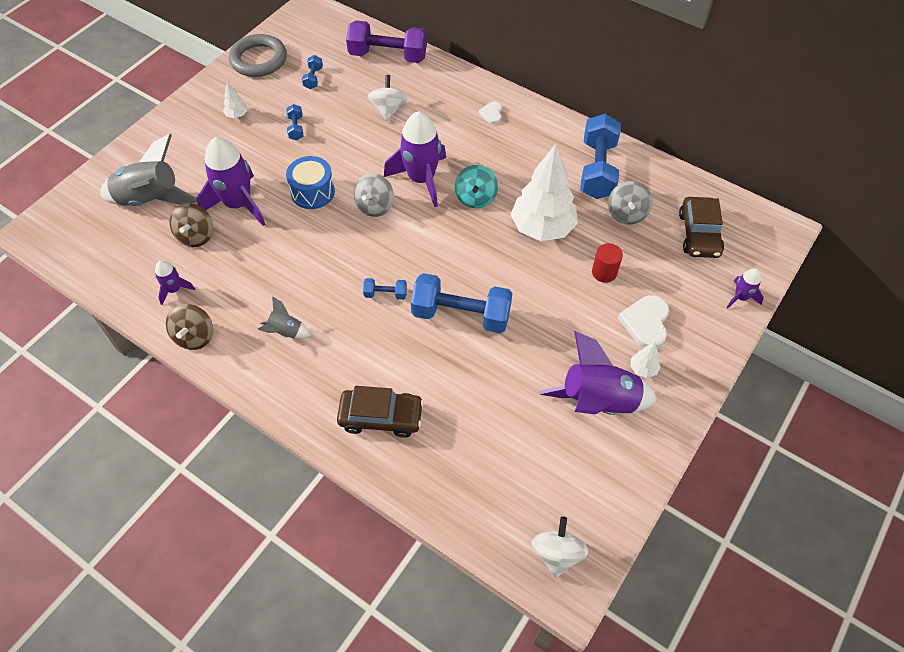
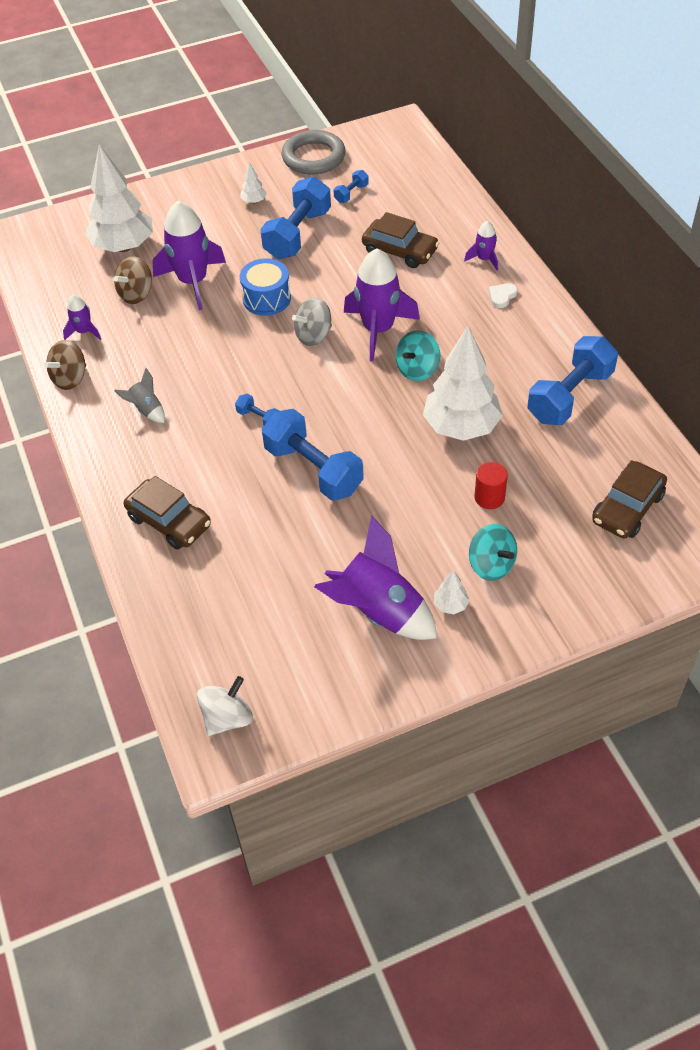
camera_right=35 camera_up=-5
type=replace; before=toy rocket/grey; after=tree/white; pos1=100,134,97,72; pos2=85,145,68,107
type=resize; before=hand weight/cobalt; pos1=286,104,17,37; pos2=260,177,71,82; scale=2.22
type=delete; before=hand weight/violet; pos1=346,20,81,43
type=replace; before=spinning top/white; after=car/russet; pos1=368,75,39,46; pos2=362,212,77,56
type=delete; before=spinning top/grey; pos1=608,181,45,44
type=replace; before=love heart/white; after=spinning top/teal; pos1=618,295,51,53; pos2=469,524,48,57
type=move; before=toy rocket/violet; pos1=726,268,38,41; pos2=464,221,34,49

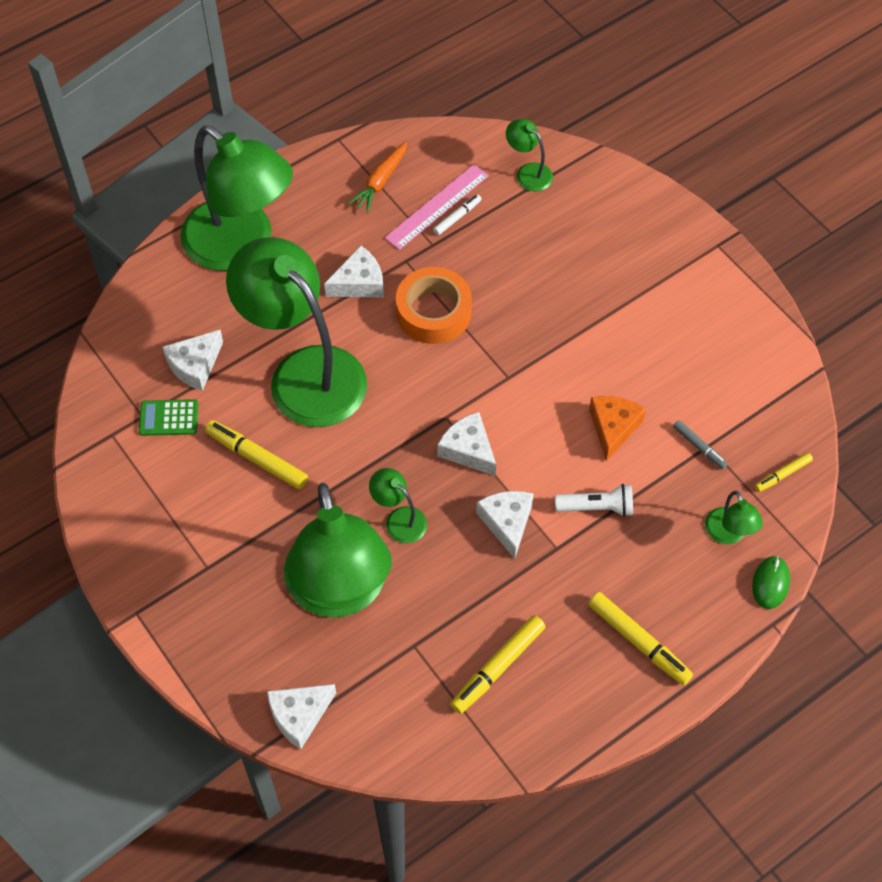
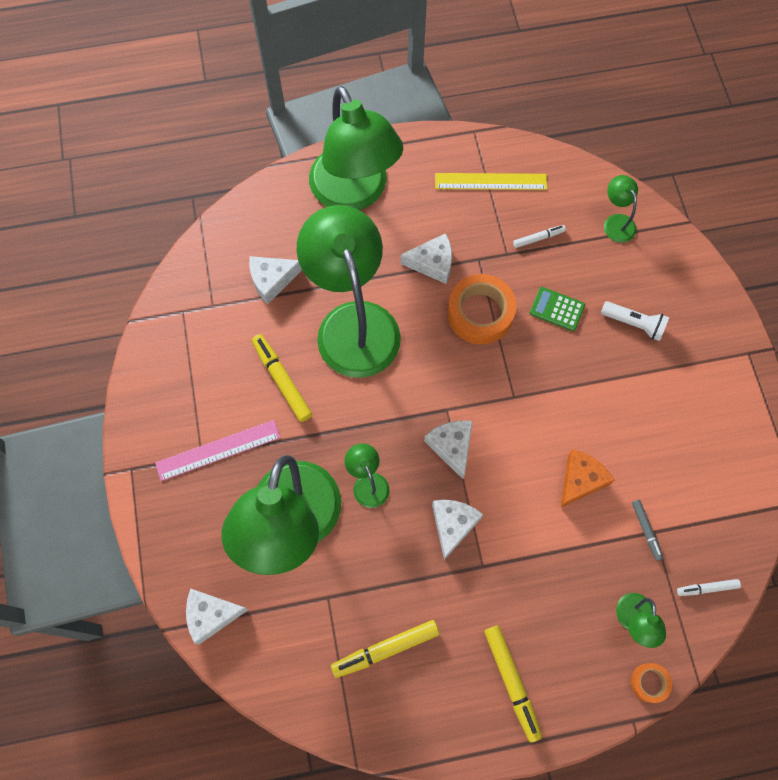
camera_right=25 camera_up=10
type=move; before=pocket calculator/emerald; pos1=139,399,59,37; pos2=530,287,55,44
type=replace; before=root vegetable/orange; after=measuring stick/golden; pos1=348,141,59,72; pos2=435,173,112,17
type=move; before=measuring stick/pink; pos1=385,164,104,86; pos2=155,420,125,61
type=move; before=flashlight/white; pos1=555,484,78,33; pos2=601,301,68,40
type=replace; before=computer mouse/emerald; after=sticky tape/orange; pos1=752,556,38,53; pos2=631,663,41,40
type=recolor; before=felt pen/golden; after=felt pen/white; pos1=755,453,58,39; pos2=677,579,64,17

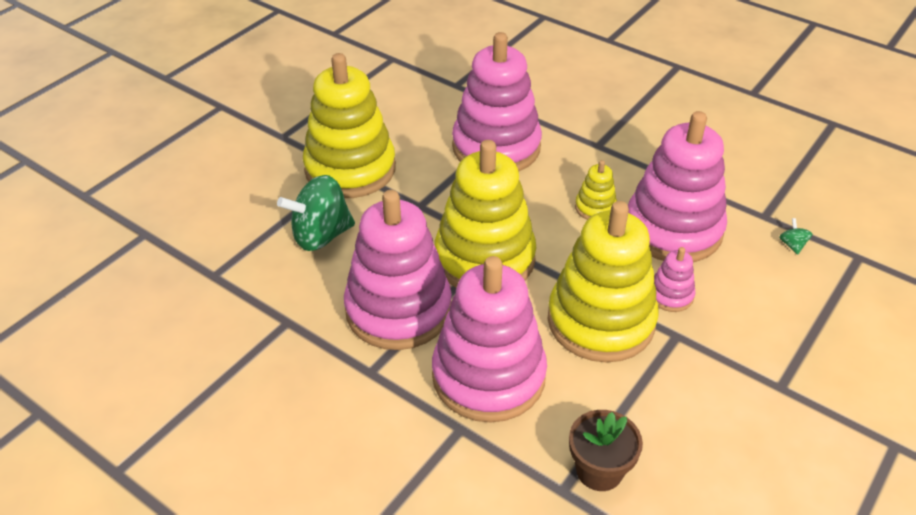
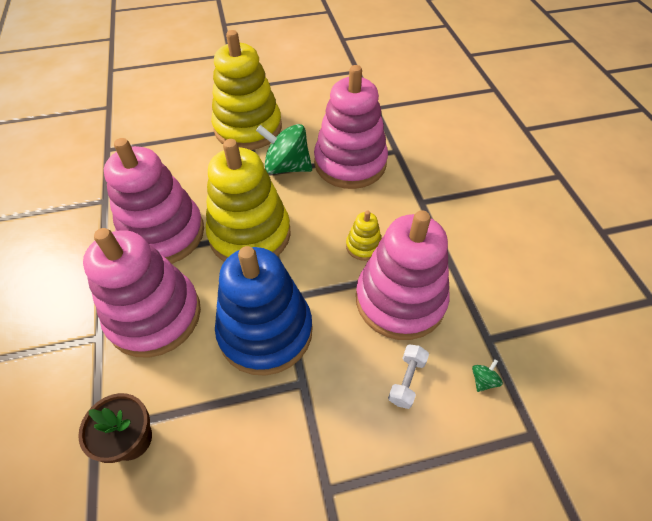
camera_right=40 camera_up=10
type=move; before=spinning top/emerald; pos1=277,175,78,76; pos2=256,124,56,50
type=recolor; before=stacking rings/golden; after=stacking rings/cobalt; pos1=547,201,111,162; pos2=215,246,98,130
type=delete; before=stacking rings/pink; pos1=654,247,41,65
type=insert; after=hand weight/white; pos2=388,344,41,65

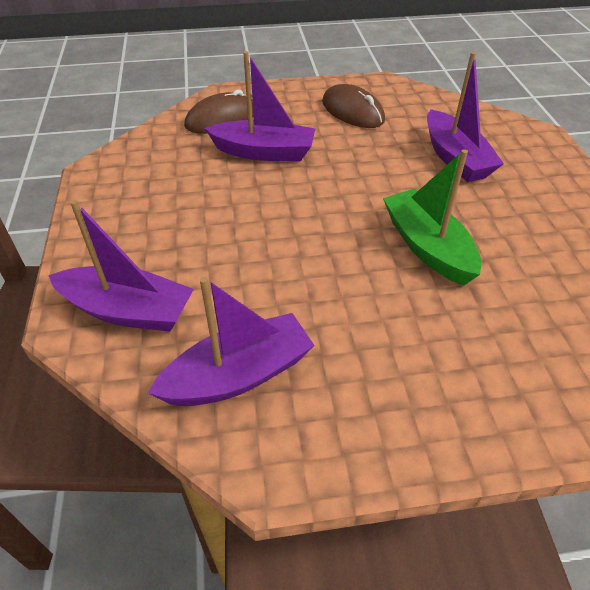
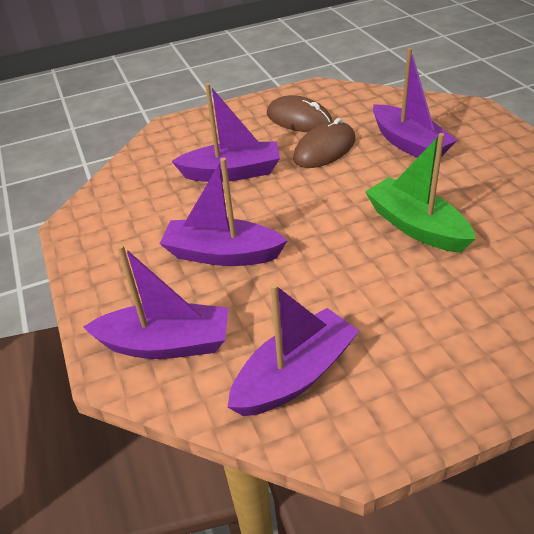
camera_right=-10 camera_up=-5
type=move; before=computer mouse/russet; pos1=184,90,70,44; pos2=293,118,62,50
type=insert; after=boat/violet; pos2=159,158,129,108

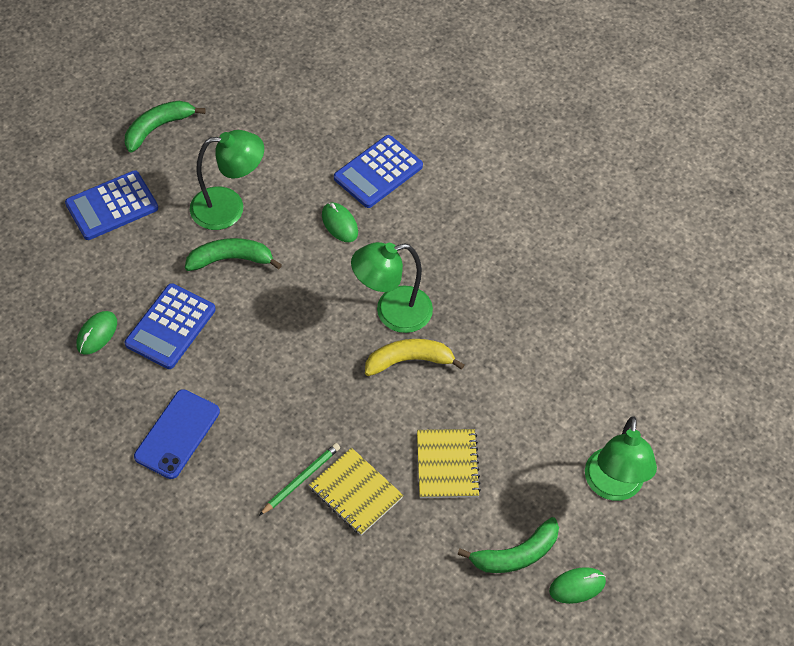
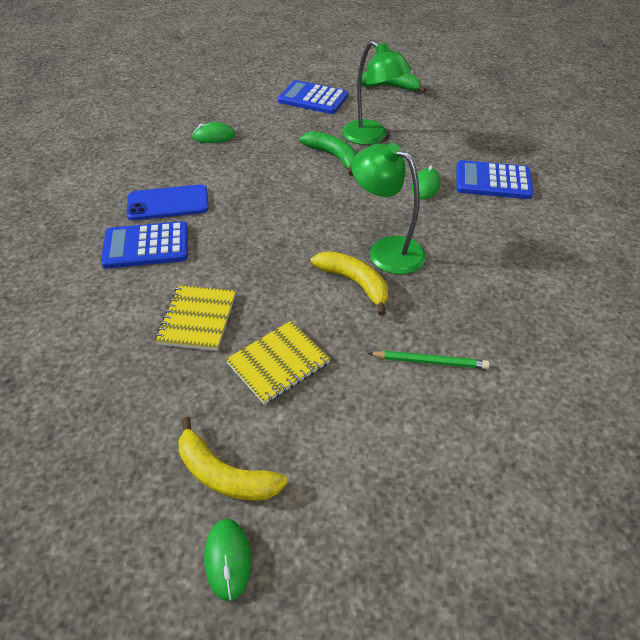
camera_right=55 camera_up=-10
type=move; before=pocket calculator/cobalt; pos1=125,283,91,86; pos2=101,221,87,48
type=move; before=lead pencil/emerald; pos1=259,443,81,73; pos2=368,351,122,18
type=recolor; before=banana/emerald; after=banana/golden; pos1=457,517,102,56; pos2=178,417,110,84
type=rotate; before=computer mouse/emerald; pos1=549,567,57,37; pos2=204,519,47,82; turn=45
type=delete; before=lamp/emerald; pos1=585,416,72,85

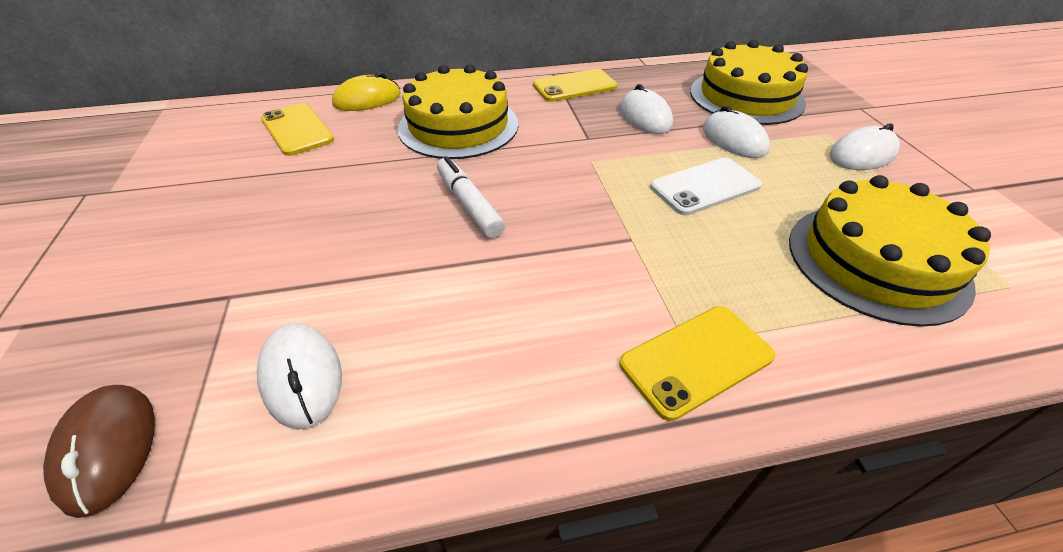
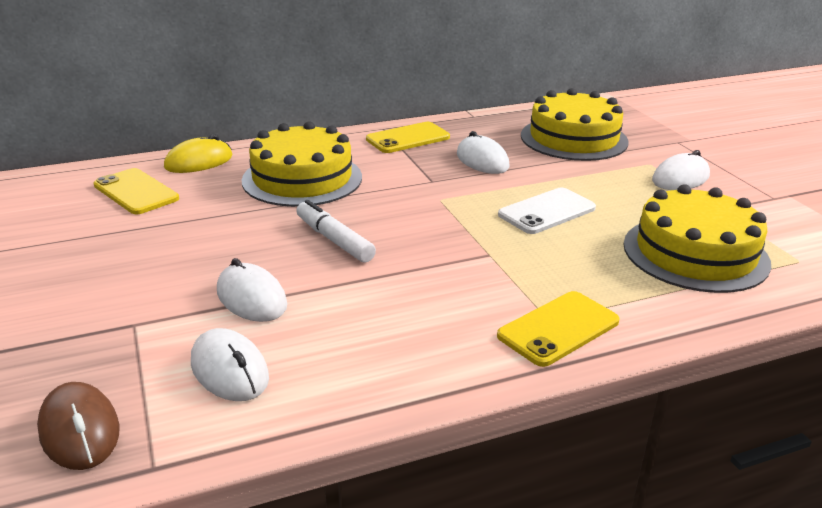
camera_right=-10 camera_up=-15
type=move; before=computer mouse/white; pos1=703,105,67,53; pos2=217,258,70,64

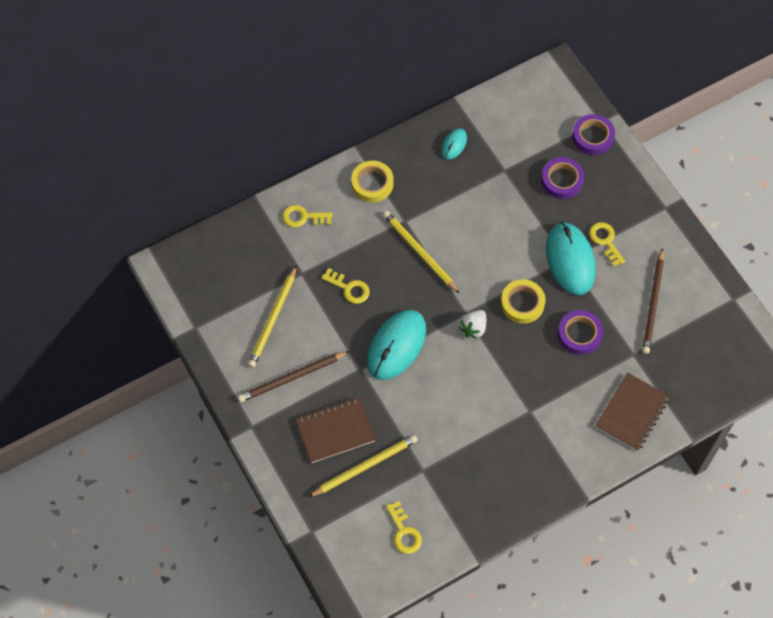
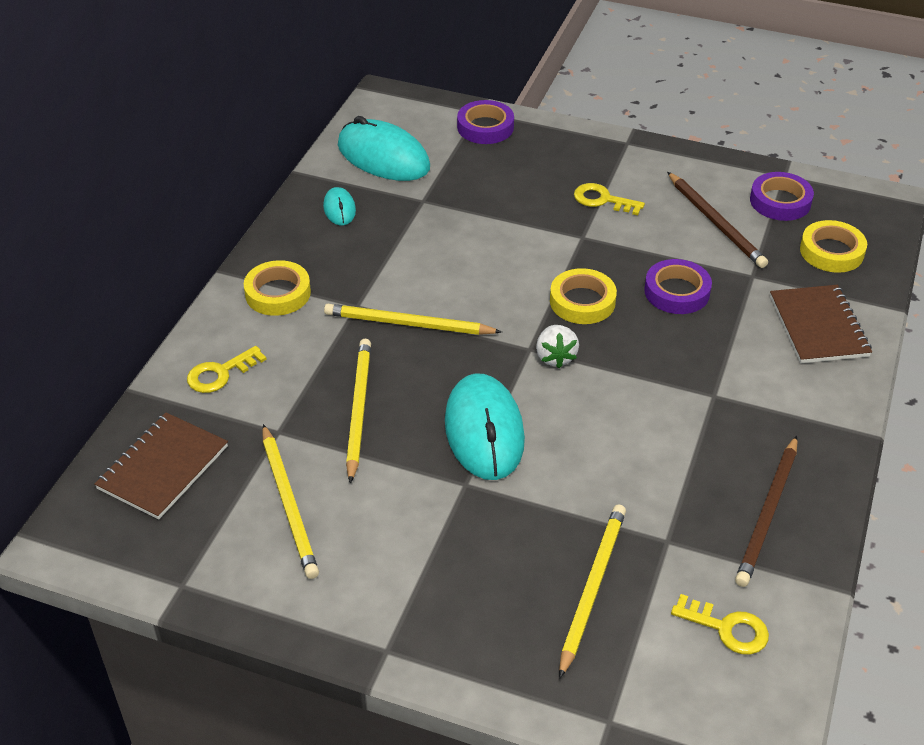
camera_right=-40 camera_up=-20
type=move; before=lead pencil/russet; pos1=238,351,112,51; pos2=735,436,63,151
type=move; before=notepad/russet; pos1=295,397,81,66; pos2=94,413,134,106
type=replace; before=key/golden; after=lead pencil/golden; pos1=321,268,49,36; pos2=346,339,25,145
type=move; before=sticky tape/violet; pos1=541,157,43,42; pos2=750,172,64,49
type=move; before=computer mouse/teal; pos1=546,222,50,73; pos2=338,116,92,65
type=insert; after=sticky tape/golden; pos2=800,220,67,53

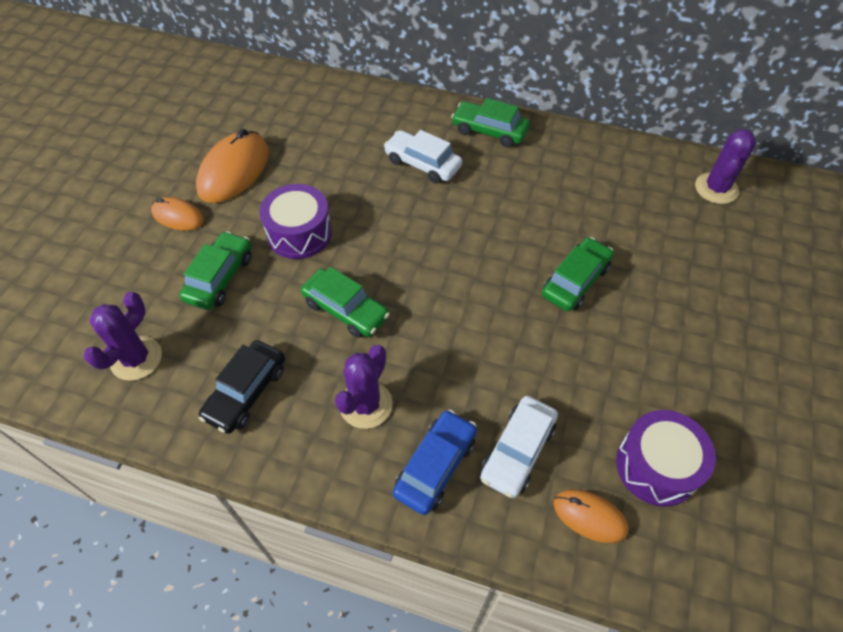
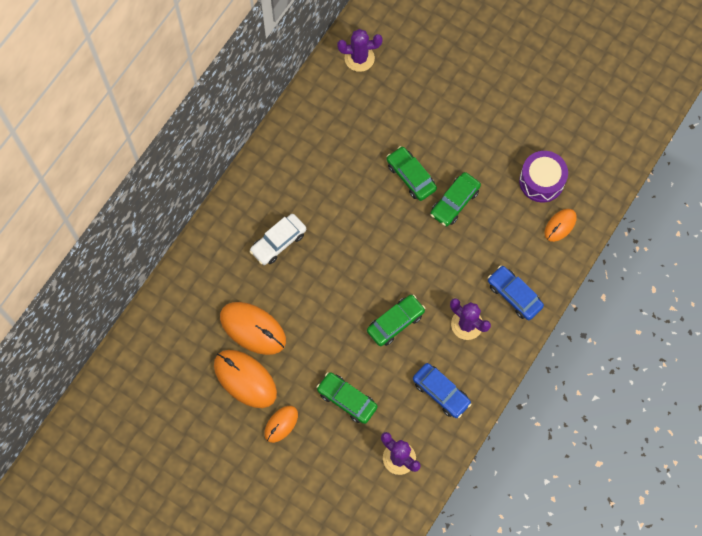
camera_right=-75 camera_up=15
type=recolor; before=car/jet-black; after=car/cobalt; pos1=198,340,87,94; pos2=413,363,59,55
type=delete; before=toy drum/violet; pos1=260,184,72,75
type=move; before=car/emerald; pos1=452,98,78,49; pos2=430,172,51,55
type=delete; before=car/white; pos1=480,396,78,102
type=rotate; before=saguaro cactus/violet; pos1=695,129,61,75; pos2=337,29,46,43; turn=-45
type=insert; after=computer mouse/orange; pos2=220,302,66,53

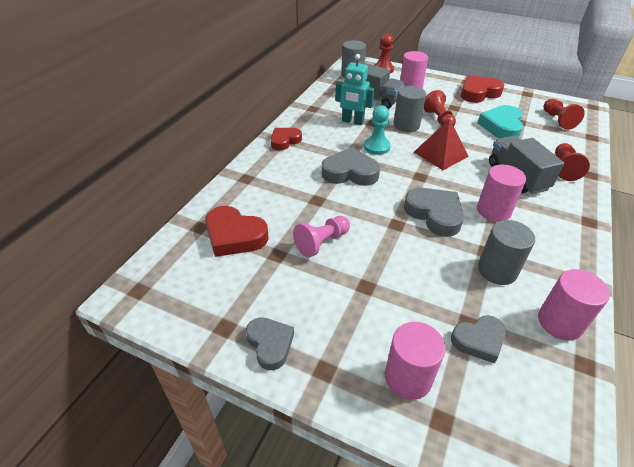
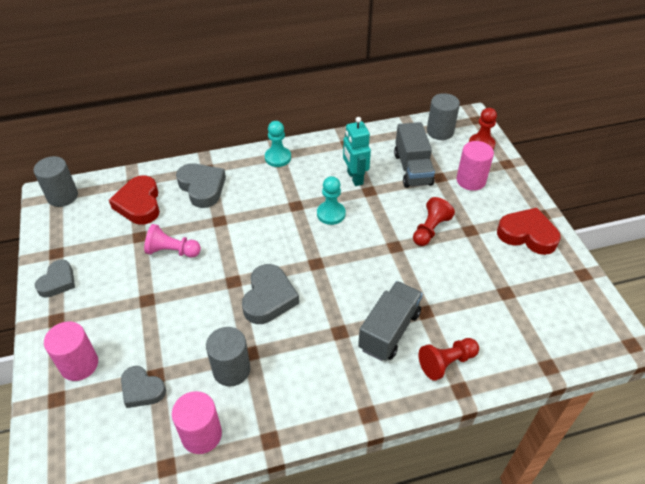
camera_right=50 camera_up=5
type=replace; before=love heart/red; after=pawn/teal; pos1=271,128,31,22; pos2=265,121,26,46
type=move; before=love heart/grey; pos1=322,147,58,39; pos2=176,163,50,45
type=move; before=cylinder shape/grey; pos1=393,86,33,46; pos2=34,156,44,51
type=delete; before=pyramid/red; pos1=414,119,55,51
type=delete; before=cylinder shape/pink; pos1=477,165,49,57
type=delete; before=love heart/teal; pos1=478,105,45,33
type=delete; before=pawn/red; pos1=543,99,42,31

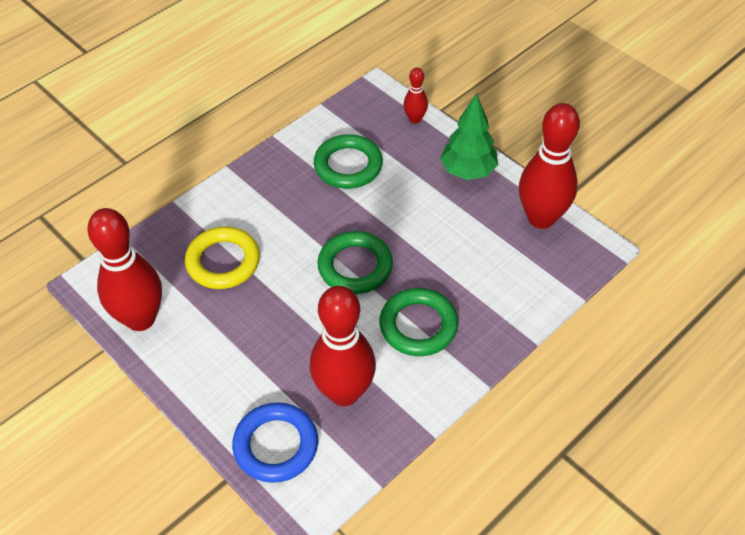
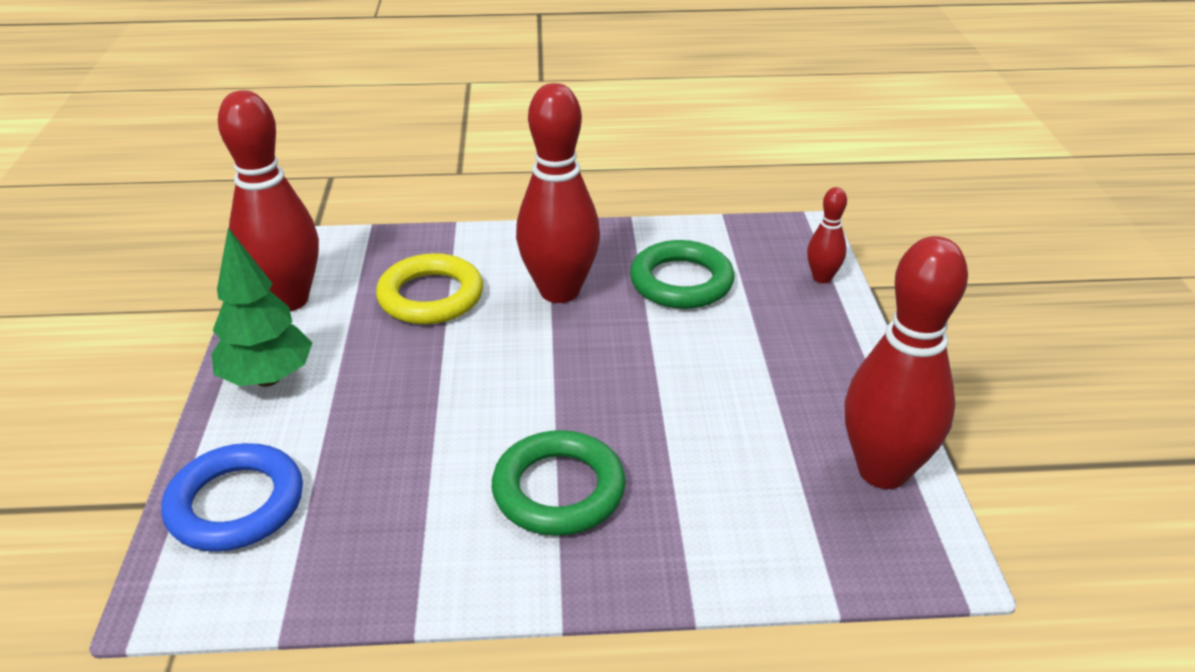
camera_right=40 camera_up=-15
type=move; before=skittle/red; pos1=310,286,66,120; pos2=516,83,84,220
type=delete; before=ring/emerald; pos1=317,231,76,63
type=move; before=tree/emerald; pos1=440,93,58,87; pos2=212,228,100,159

